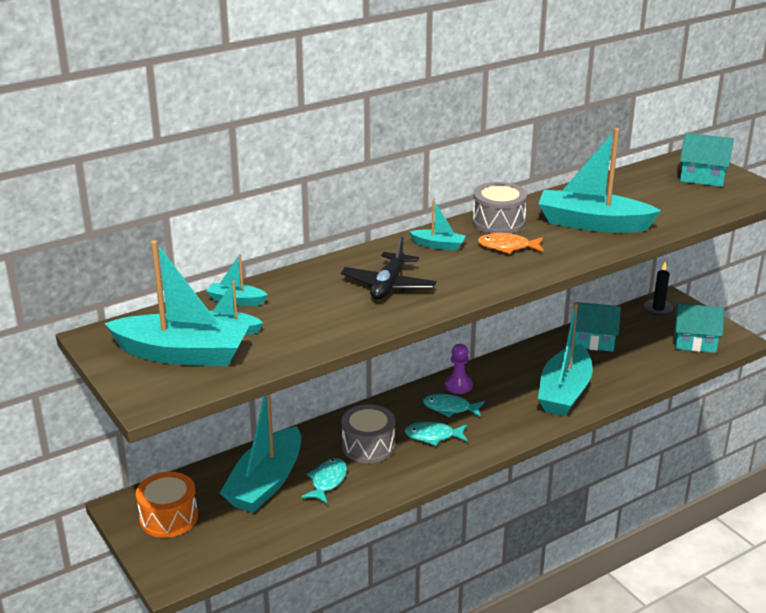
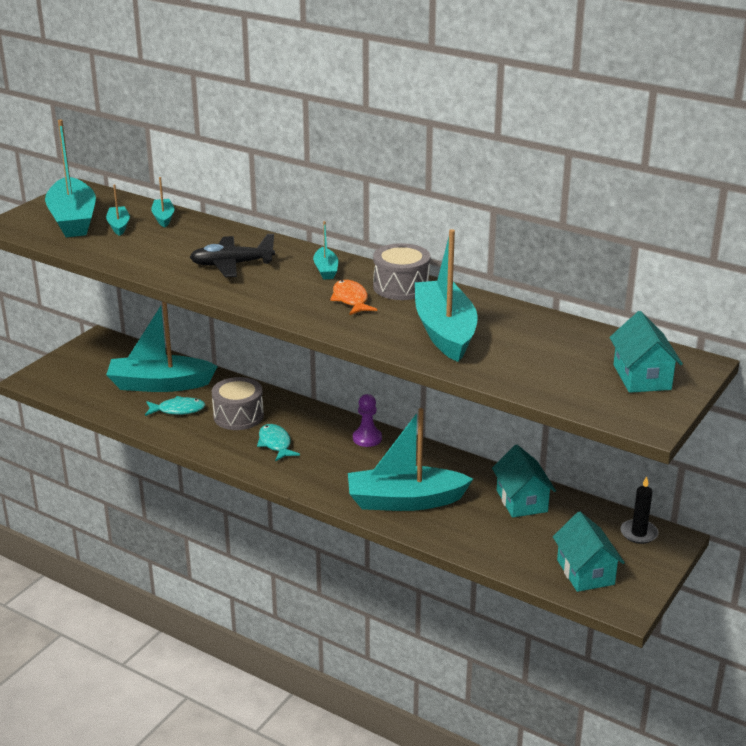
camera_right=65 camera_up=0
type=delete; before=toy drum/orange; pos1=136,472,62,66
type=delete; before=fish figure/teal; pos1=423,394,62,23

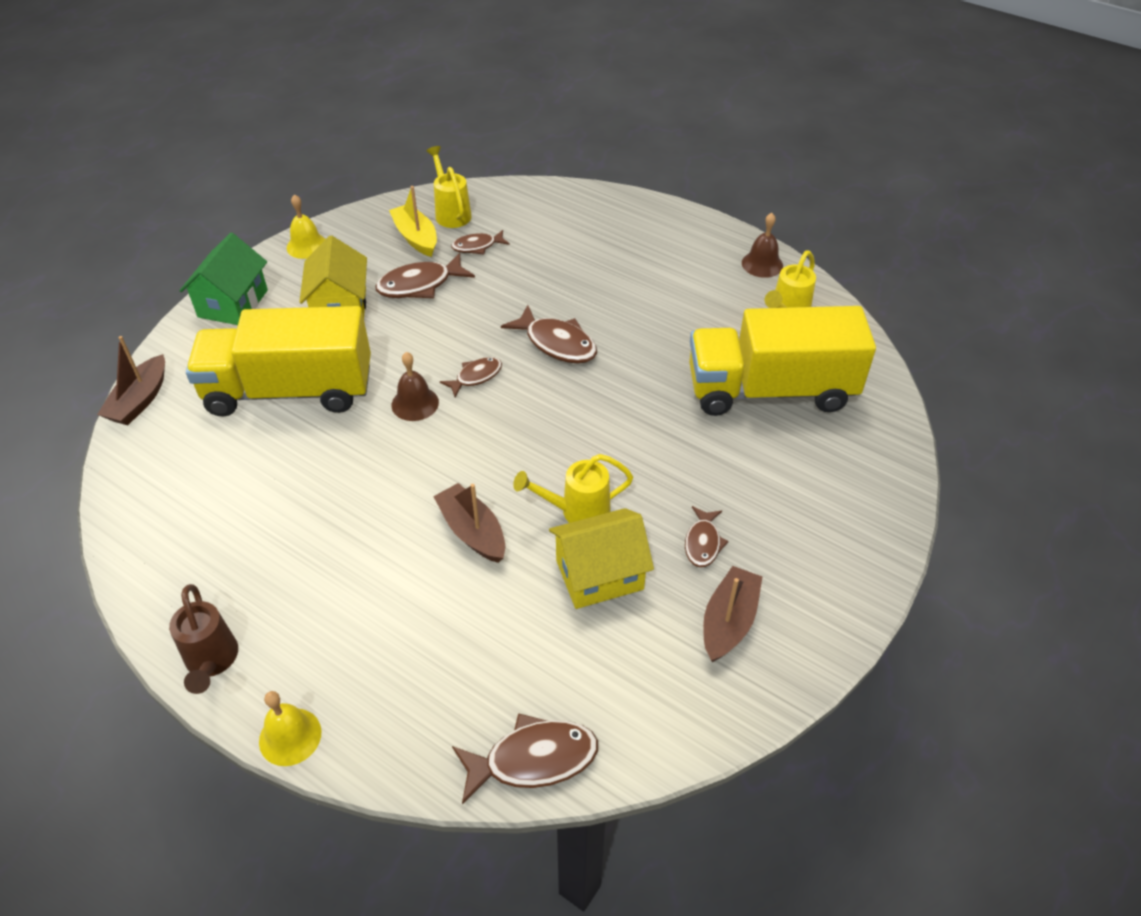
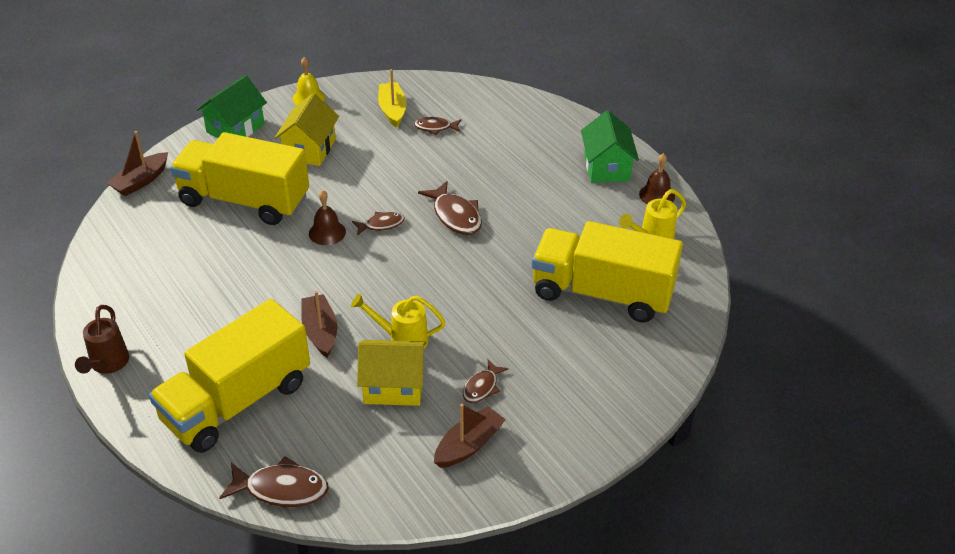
camera_right=20 camera_up=-5
type=delete; before=school bell/golden; pos1=259,691,62,75
type=delete; before=fish figure/russet; pos1=375,253,100,45
type=delete; before=sprinkling can/golden; pos1=426,146,46,82
type=insert; after=toy truck/golden; pos2=149,299,161,154
type=insert; after=house/emerald; pos2=581,110,58,73

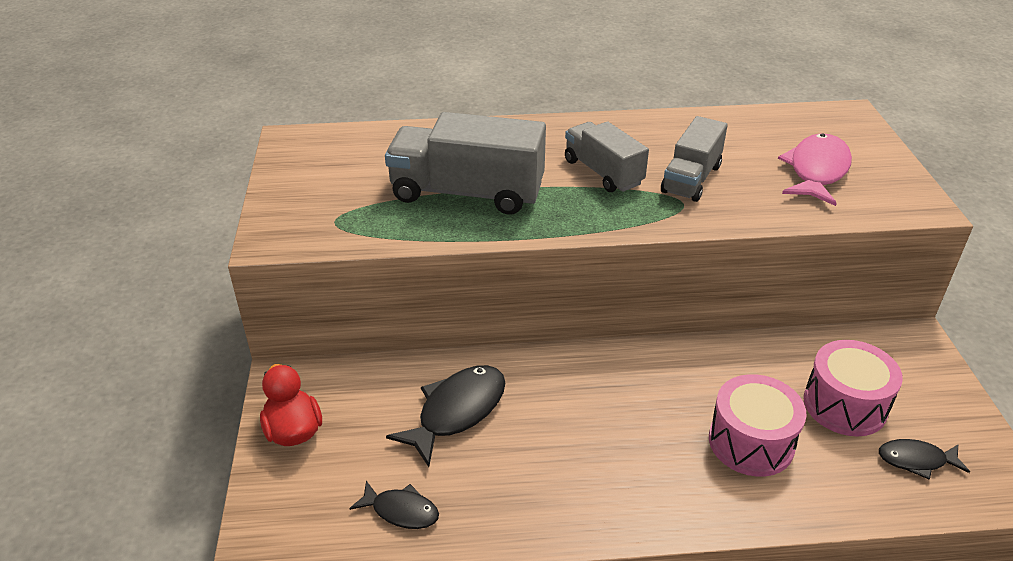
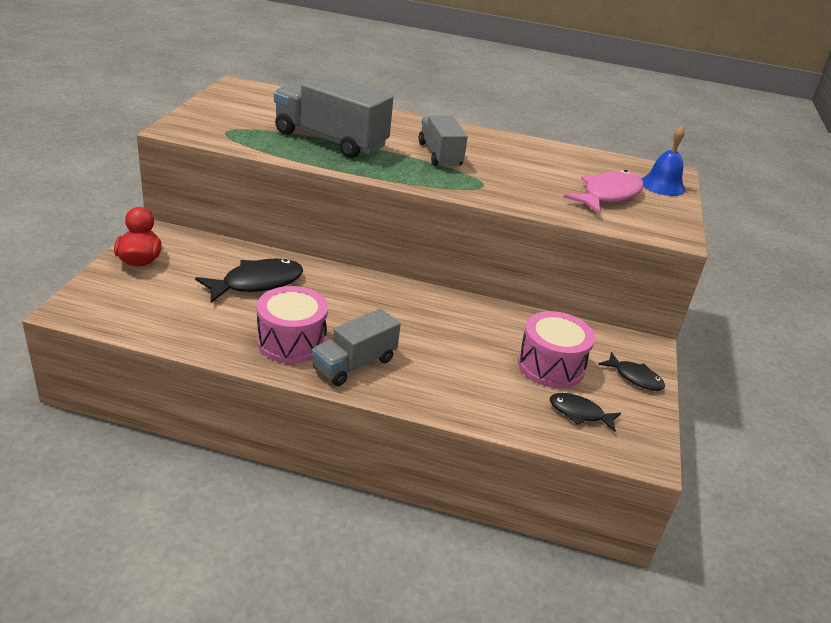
camera_right=15 camera_up=-5
type=move; before=fish figure/jet-black; pos1=349,481,90,48; pos2=598,352,67,39
type=move; before=toy truck/grey; pos1=661,116,67,86; pos2=312,308,89,78
type=move; before=toy drum/pink; pos1=709,374,98,103; pos2=257,286,71,78
type=insert; after=school bell/cobalt; pos2=642,126,43,70

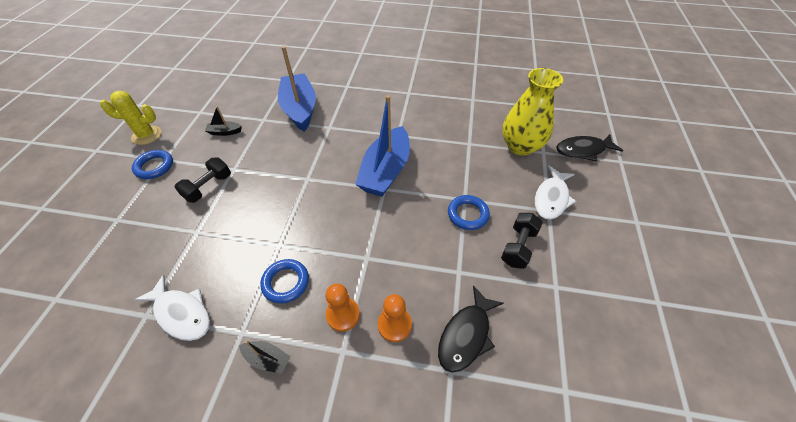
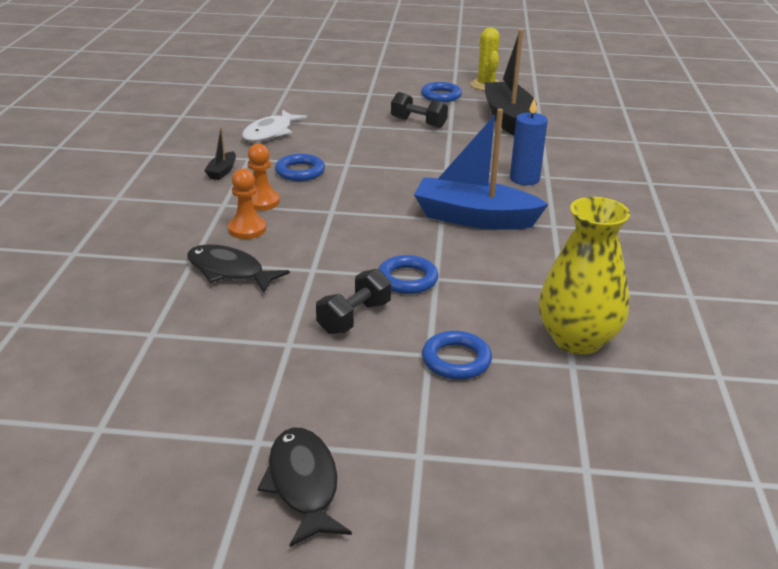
camera_right=85 camera_up=-20
type=resize; before=boat/jet-black; pos1=205,106,37,30; pos2=484,29,53,106; scale=2.37
type=delete; before=boat/cobalt; pos1=278,46,38,85
type=rotate; before=hand weight/jet-black; pos1=501,213,42,56; pos2=316,269,75,66; turn=-75
type=replace; before=fish figure/white; after=ring/cobalt; pos1=535,165,42,55; pos2=422,331,70,49
type=move; before=fish figure/jet-black; pos1=556,134,67,28; pos2=258,428,94,119
type=insert; after=pillar candle/cobalt; pos2=510,97,38,88

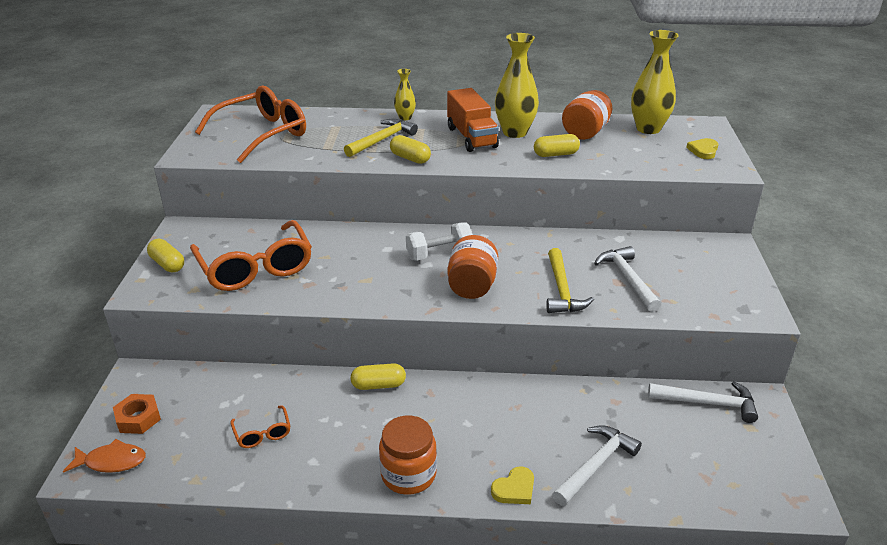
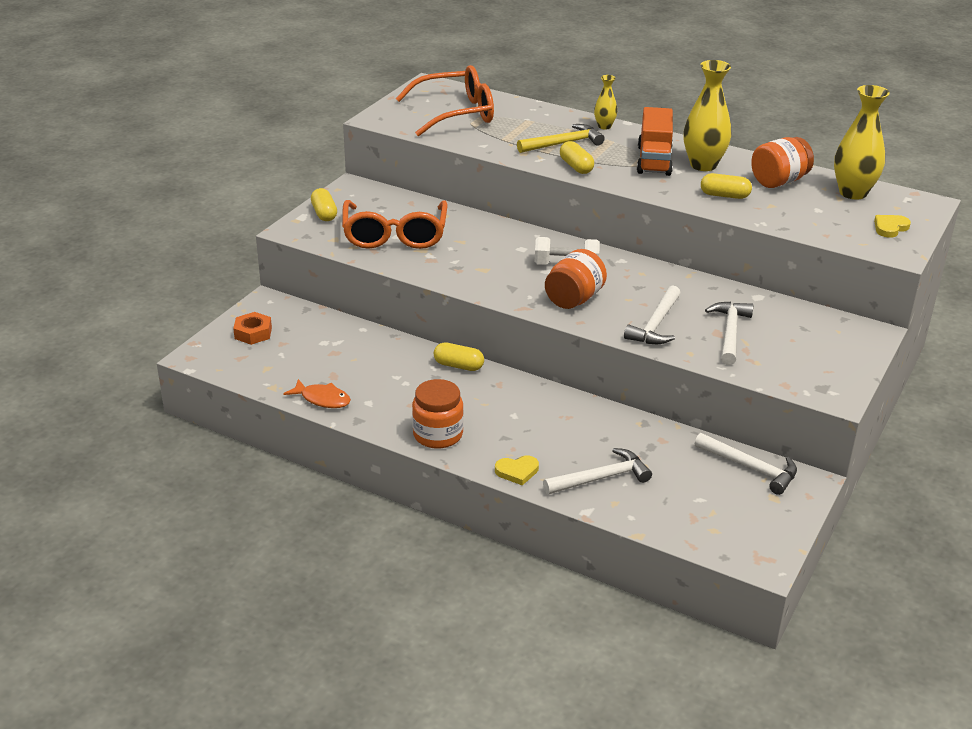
camera_right=25 camera_up=0
type=move; before=fish figure/orange; pos1=63,439,83,34; pos2=284,379,67,29
type=delete; before=glasses/orange; pos1=230,406,60,42
type=recolor; before=hammer/golden; after=hammer/white; pos1=546,248,48,65; pos2=624,285,57,59

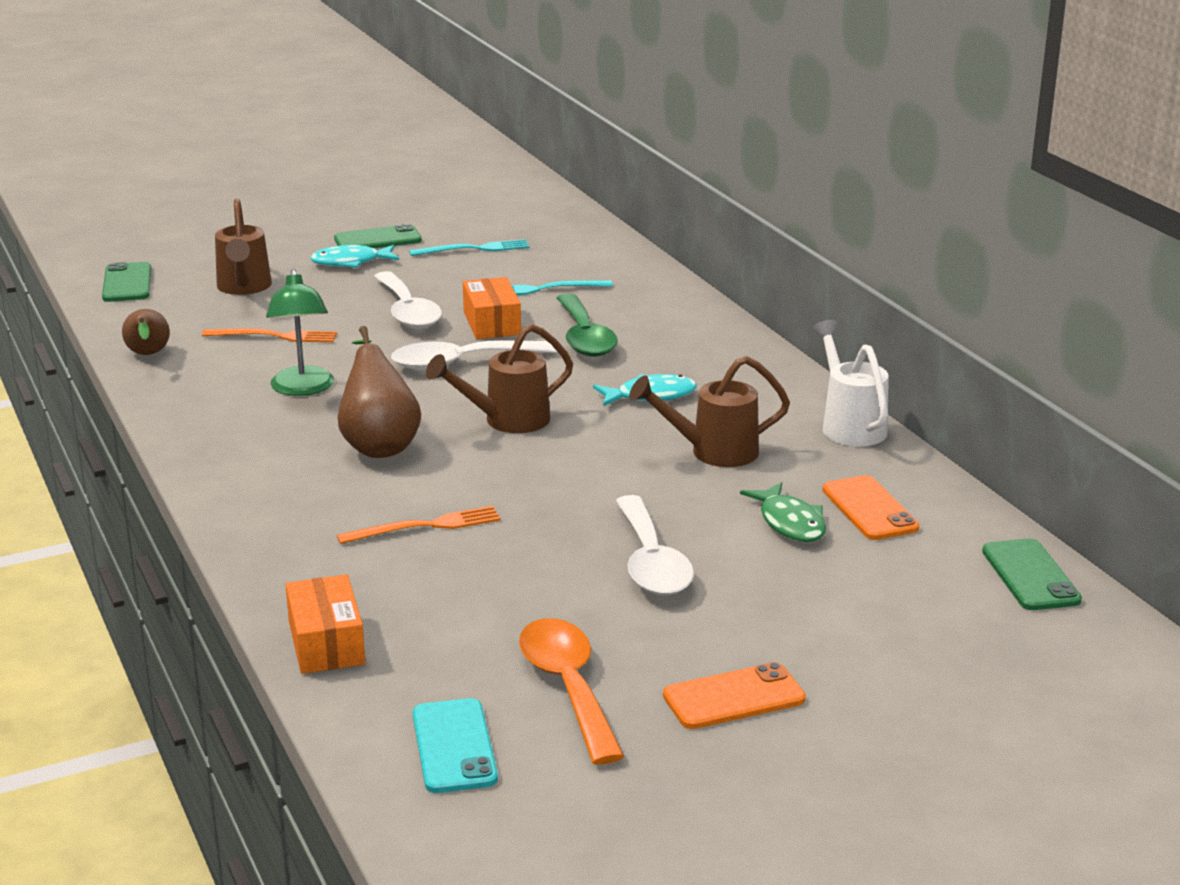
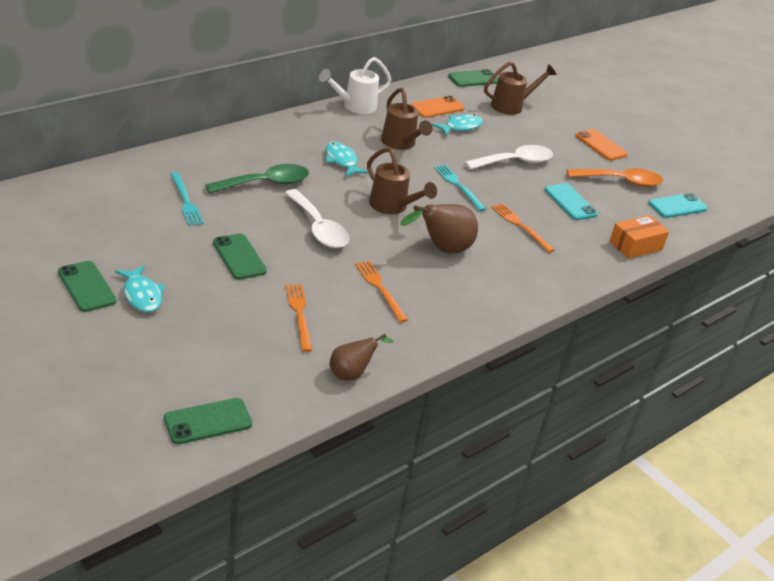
camera_right=-110 camera_up=10
type=move; before=sprinkling can/russet; pos1=215,198,57,97; pos2=484,61,73,54
type=replace; before=lamp/emerald; after=table fork/orange; pos1=266,269,68,127; pos2=355,261,53,61
type=replace; before=tablespoon/white; after=mobile phone/emerald; pos1=374,271,68,58; pos2=213,233,54,47
type=move; before=table fork/teal; pos1=409,239,121,17; pos2=434,165,52,46
type=delete; before=box/orange; pos1=463,277,58,62
type=rotate; before=tablespoon/orange; pos1=519,618,106,147; pos2=567,168,96,19; turn=-150
type=recolor; before=fish figure/emerald; after=fish figure/teal; pos1=740,482,86,60; pos2=432,114,51,22
type=insert; after=mobile phone/teal; pos2=544,183,54,37

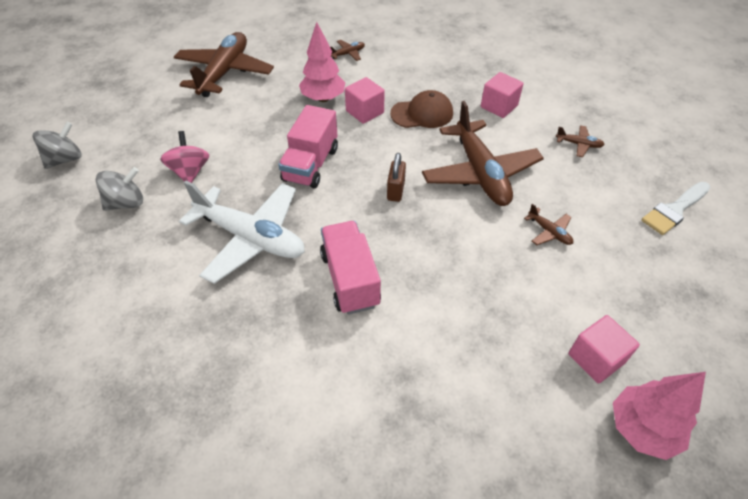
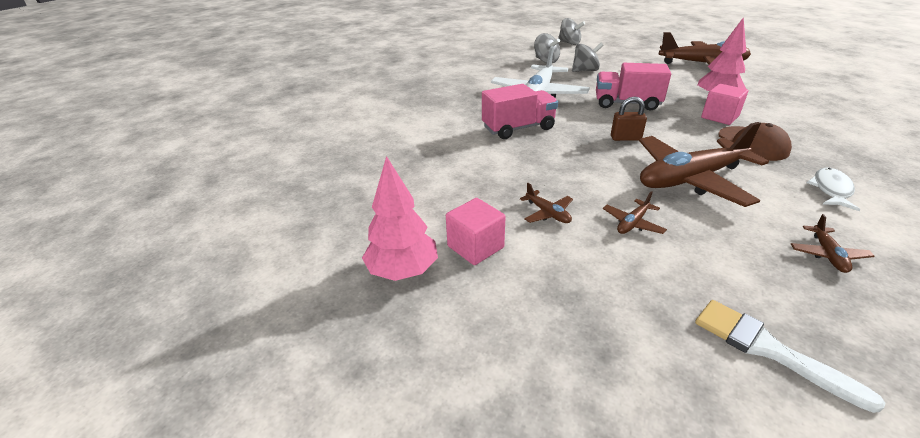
camera_right=85 camera_up=-15
type=recolor; before=spinning top/pink; after=spinning top/grey; pos1=160,131,49,52; pos2=572,42,32,30
type=move; before=aeroplane/russet; pos1=330,40,35,21; pos2=520,183,53,40
type=replace; before=solid cube/pink; after=fish figure/white; pos1=481,72,43,46; pos2=807,168,53,43

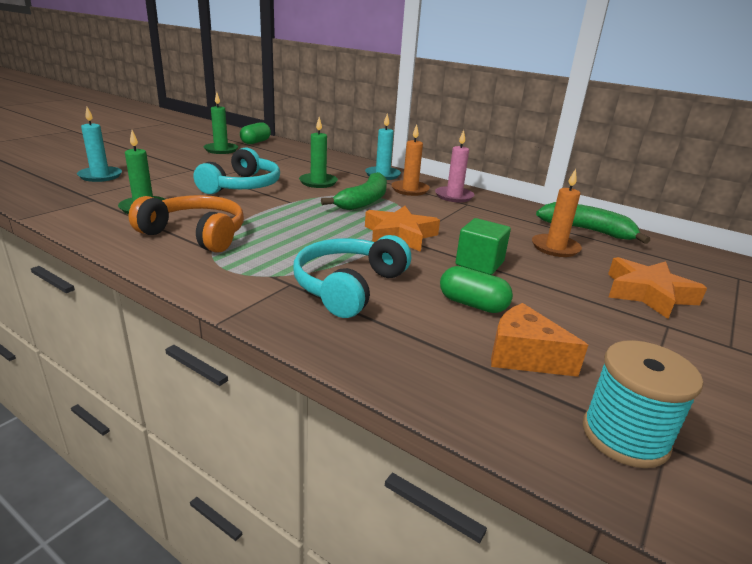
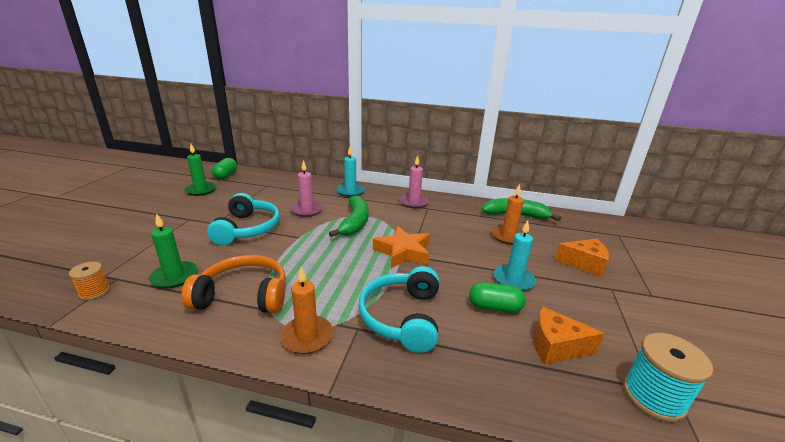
camera_right=-20 camera_up=0
type=move; before=pillar candle/teal; pos1=77,107,45,75; pos2=494,220,42,71
type=recolor; before=pillar candle/emerald; after=pillar candle/pink; pos1=299,117,39,71; pos2=291,160,32,57
type=move; before=pillar candle/orange; pos1=391,124,39,72; pos2=281,267,52,87
type=delete; before=solid cube/emerald; pos1=455,218,56,57
type=replace; before=star shape/orange; after=cheese wedge/orange; pos1=608,257,99,62; pos2=555,238,54,39
type=insert; after=reel of thread/orange; pos2=69,262,41,38

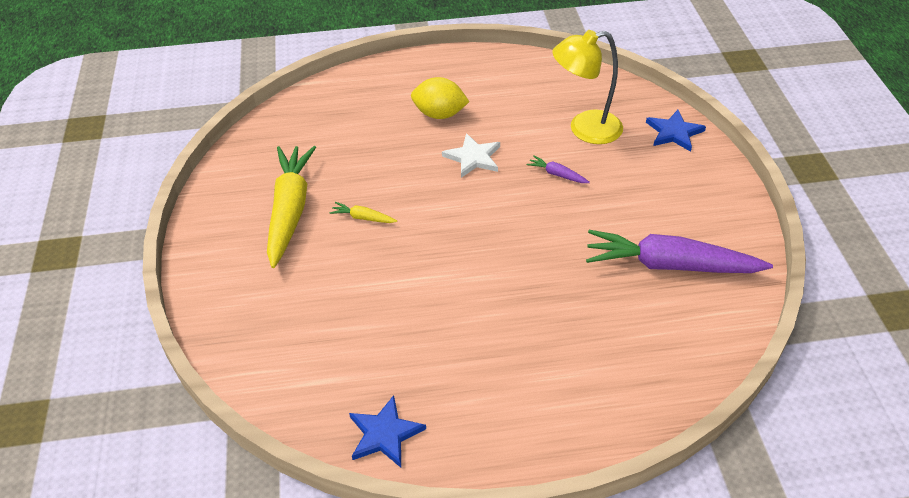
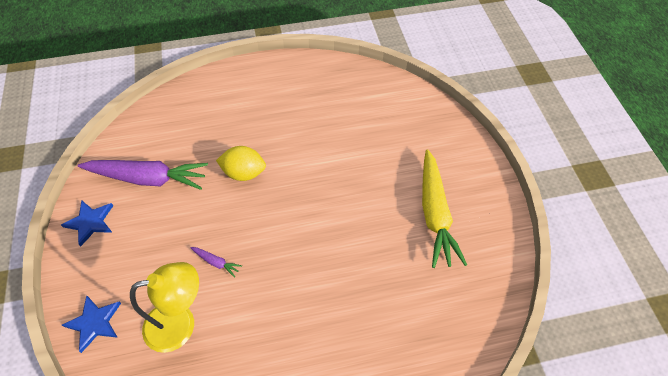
camera_right=175 camera_up=10
type=delete; before=root vegetable/golden; pos1=330,202,67,21
type=move; before=star shape/cobalt; pos1=349,395,77,72; pos2=61,200,52,47
type=move; before=lemon/golden; pos1=411,77,58,42; pos2=216,146,50,35
type=delete; before=star shape/white; pos1=442,133,58,45

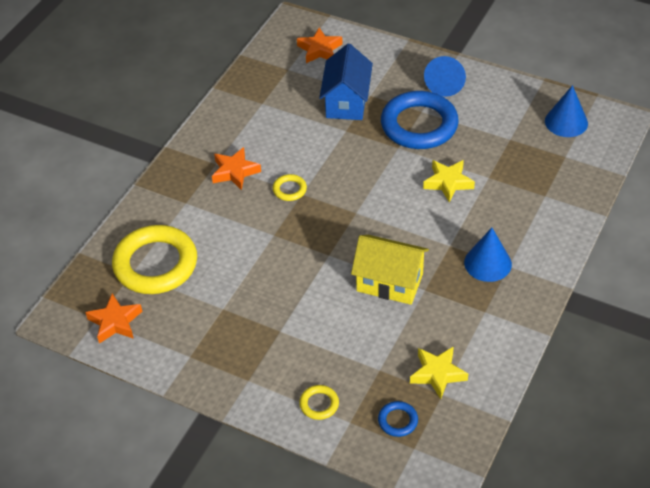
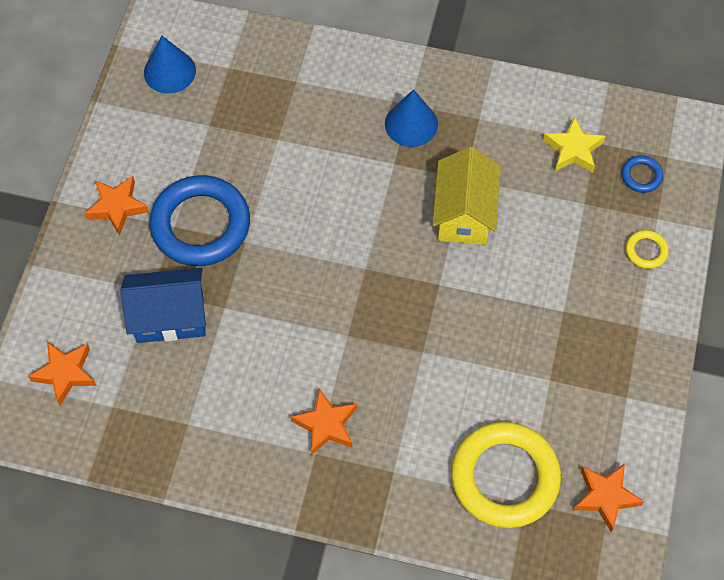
camera_right=-105 camera_up=15
type=delete; before=ring/golden; pos1=273,174,34,27
type=delete; before=star shape/golden; pos1=423,160,52,42
type=replace; before=cone shape/cobalt; after=star shape/orange; pos1=424,56,42,41; pos2=84,176,65,60

